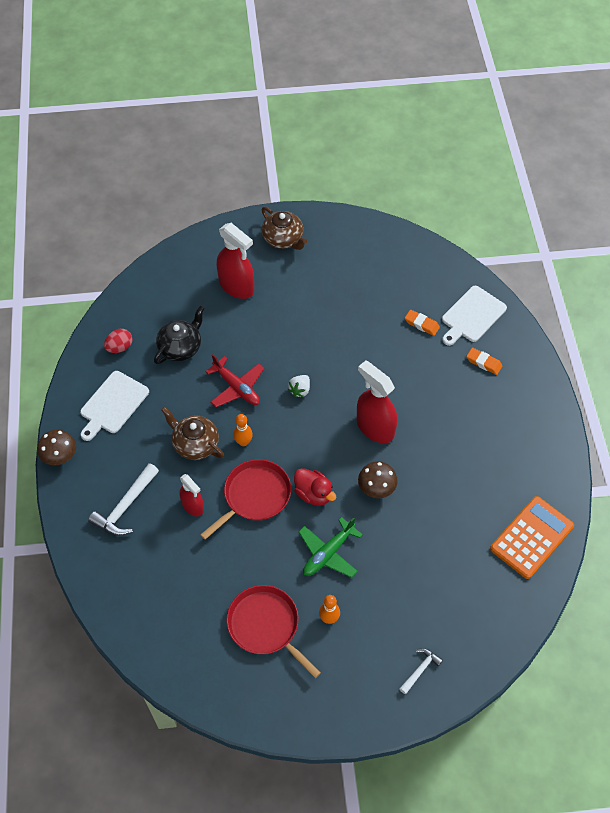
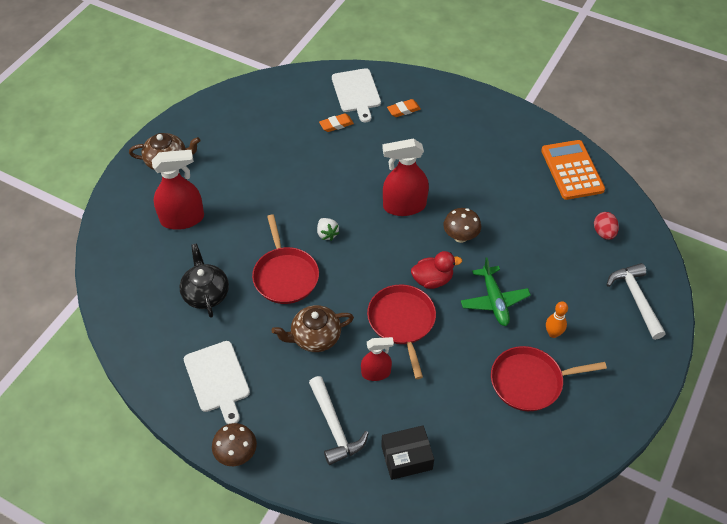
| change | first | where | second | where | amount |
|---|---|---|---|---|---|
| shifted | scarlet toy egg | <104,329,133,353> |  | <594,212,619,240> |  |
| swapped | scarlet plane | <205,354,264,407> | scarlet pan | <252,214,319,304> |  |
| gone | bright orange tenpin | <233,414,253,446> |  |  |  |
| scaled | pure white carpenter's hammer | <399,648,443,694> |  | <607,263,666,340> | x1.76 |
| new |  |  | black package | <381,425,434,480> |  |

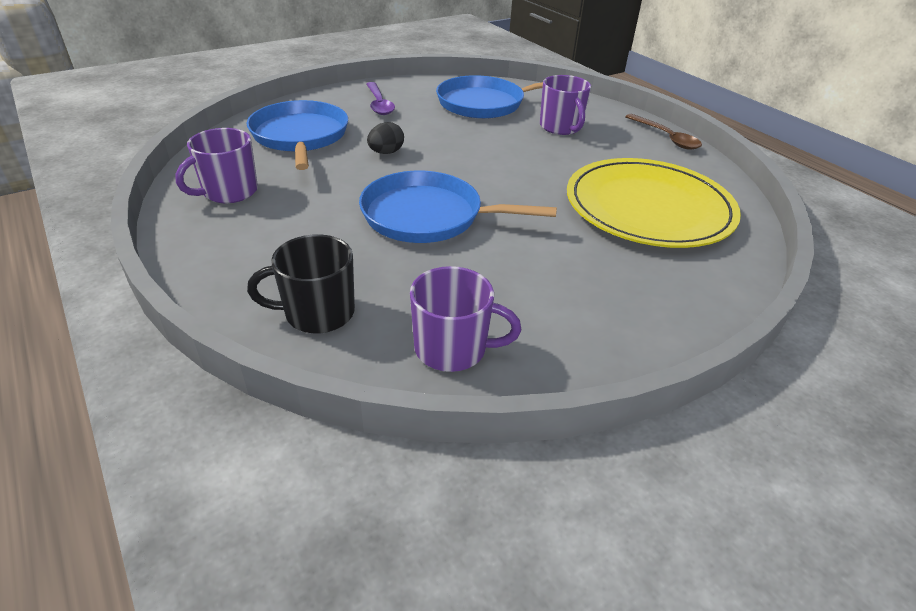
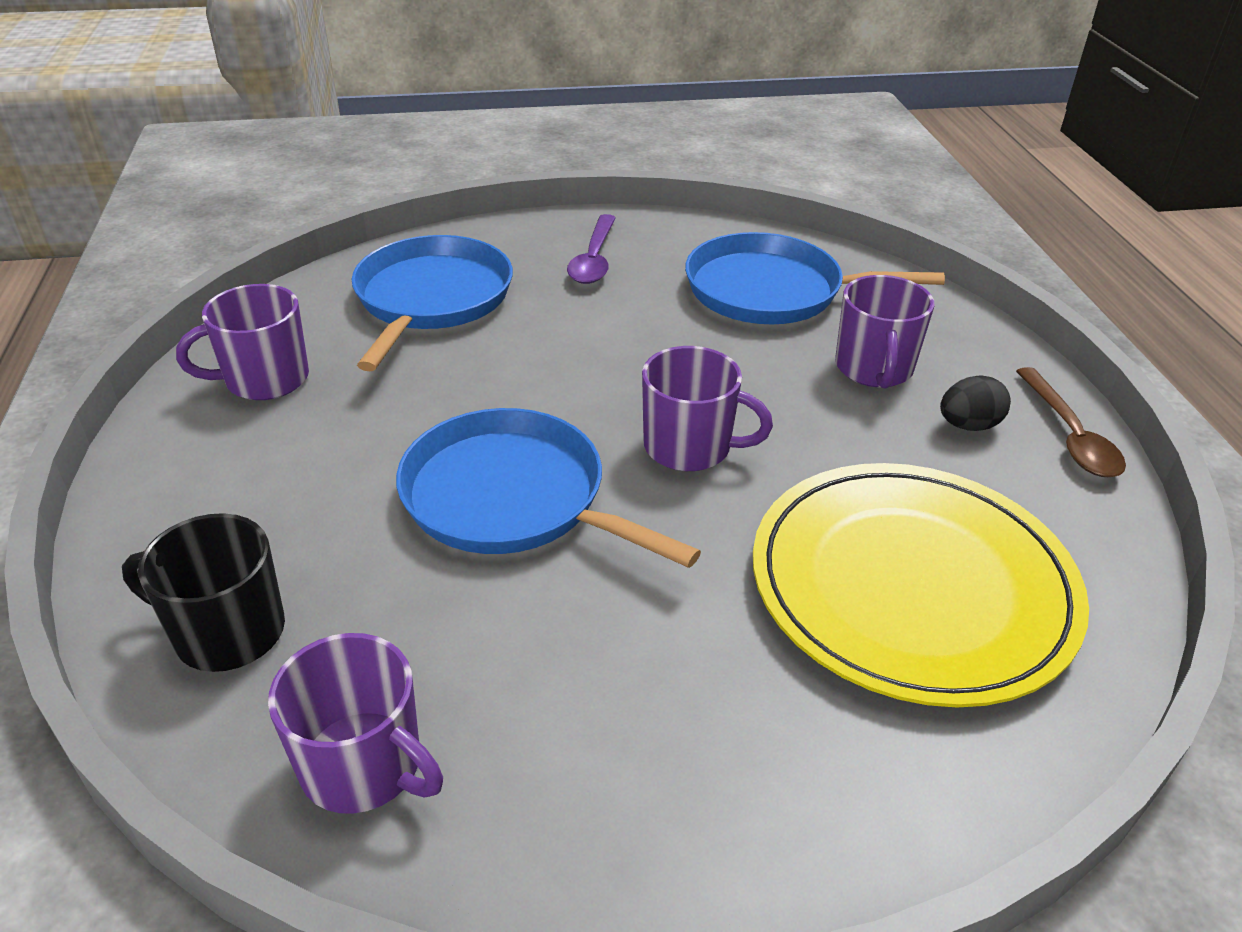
| change | first | where | second | where | amount |
|---|---|---|---|---|---|
| shifted | black toy egg | <367,122,404,154> |  | <940,375,1011,431> |  |
| new |  |  | royal purple mug | <642,346,773,471> |  |

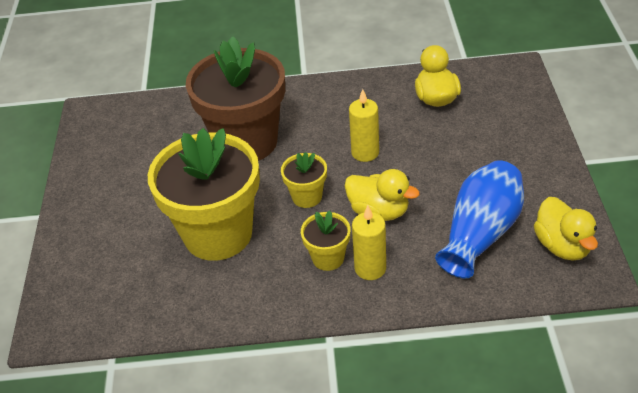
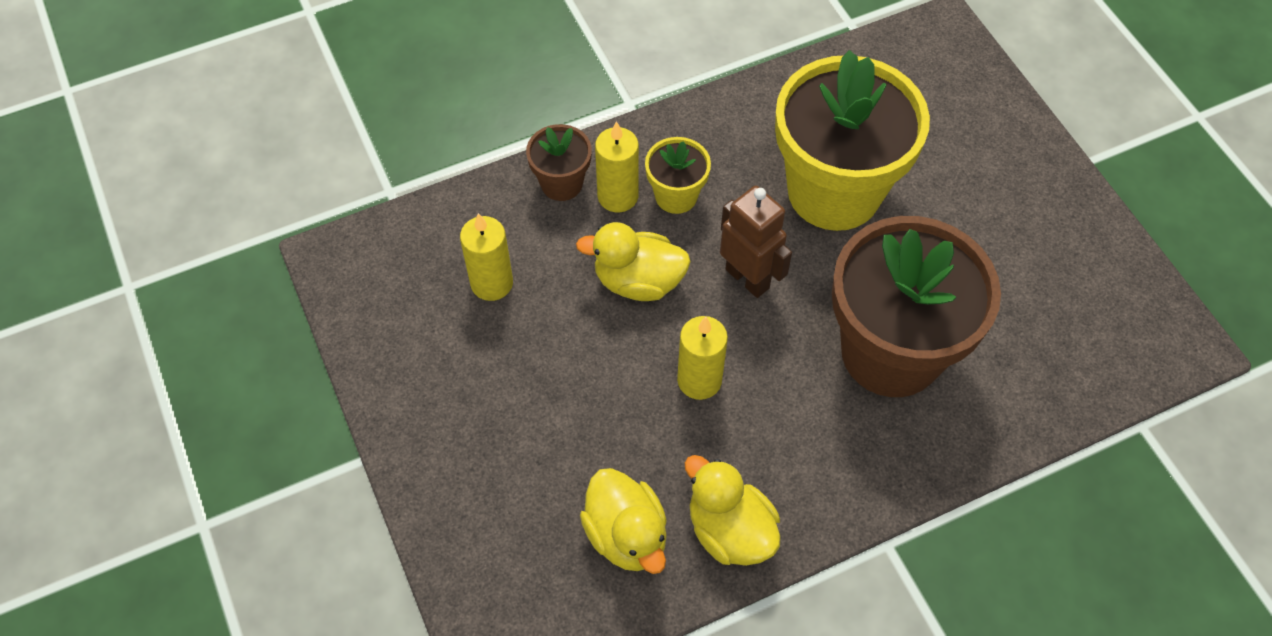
| change | first | where | second | where | amount |
|---|---|---|---|---|---|
| swapped | golden flower pot | <281,152,327,208> | dark brown robot figure | <720,186,792,298> |  |
| swapped | blue vase | <435,160,524,278> | golden candle | <460,213,513,301> |  |
| shifted | golden rubber duck | <534,197,598,260> |  | <685,455,781,566> |  |
| new |  |  | dark brown flower pot | <526,124,592,201> |  |

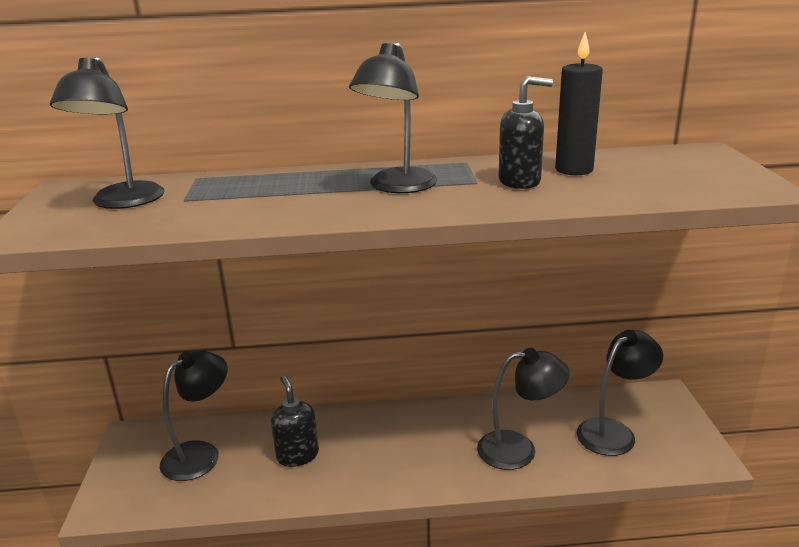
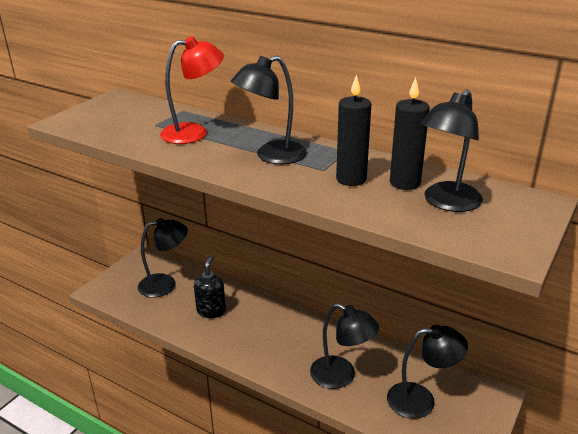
| change | first | where | second | where | amount |
|---|---|---|---|---|---|
| shifted | black desk lamp | <50,56,164,209> |  | <420,89,483,212> |  |
| swapped | black soap dispenser | <498,76,553,189> | black candle | <336,74,371,186> |  |
| new |  |  | scarlet desk lamp | <160,36,224,144> |  |

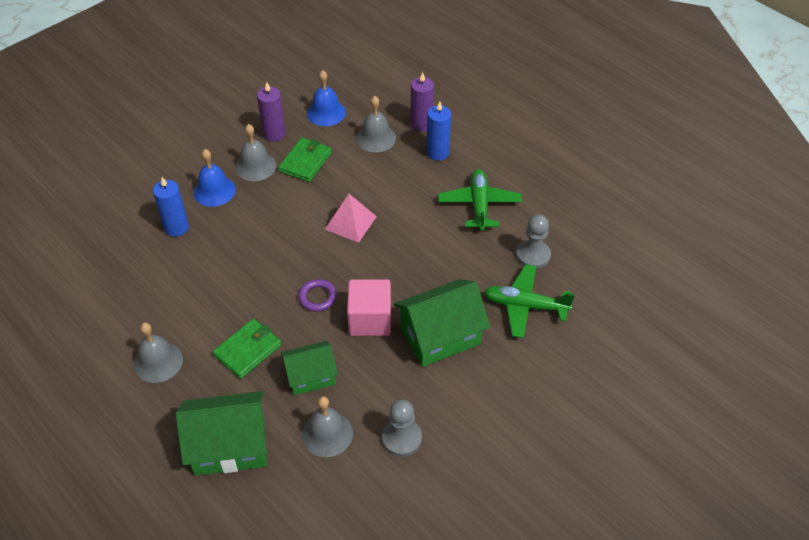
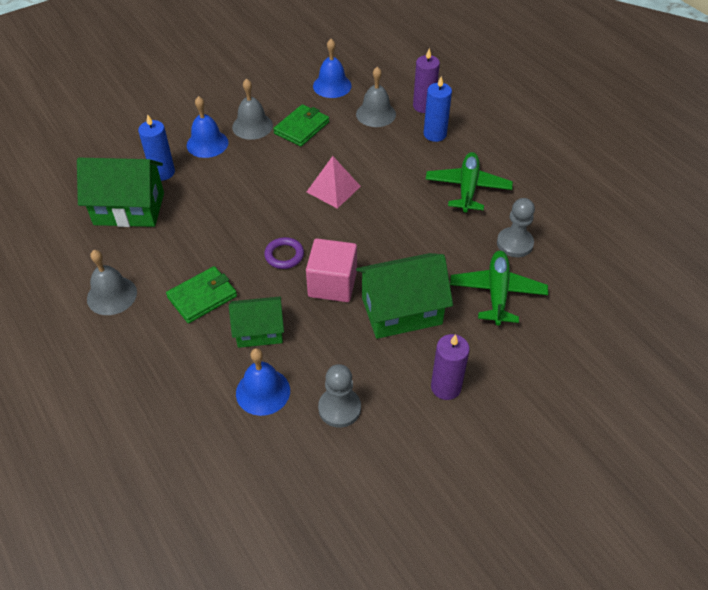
| change | first | where | second | where | amount |
|---|---|---|---|---|---|
| shifted | leaf-green toy house | <176,391,267,476> |  | <77,158,164,227> |  |
| shifted | royal purple candle | <257,82,286,141> |  | <431,334,470,400> |  |
| repainted | grey hand bell | <302,396,353,457> | blue hand bell | <236,348,290,416> |  |
| rotated | leaf-green plane | <484,264,575,338> |  | <450,251,548,326> | 75 degrees clockwise |

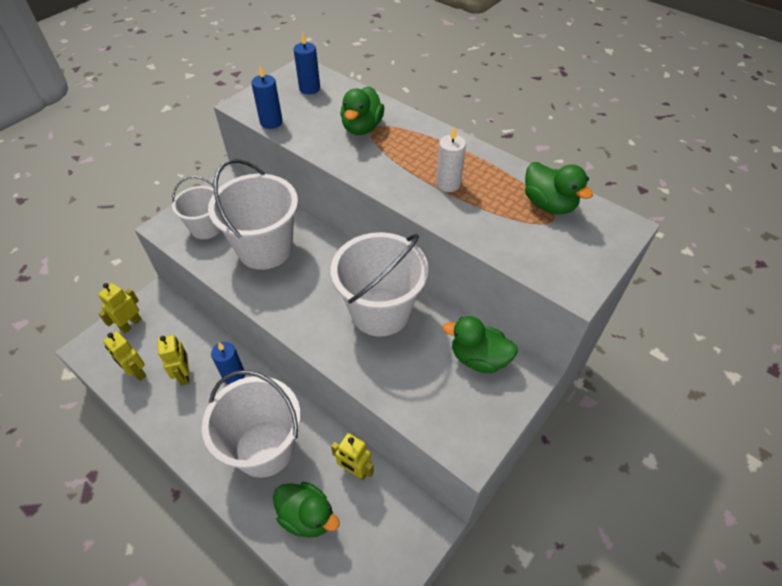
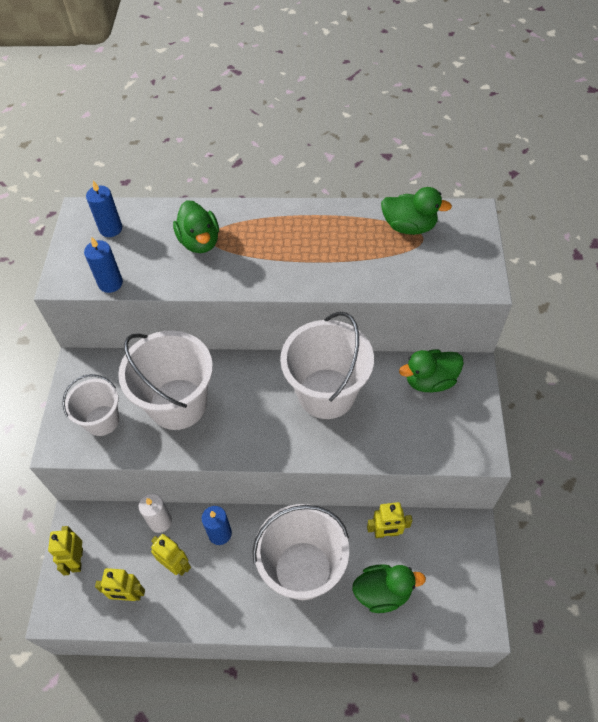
| change | first | where | second | where | amount |
|---|---|---|---|---|---|
| shifted | pure white candle | <436,126,466,192> |  | <139,493,172,533> |  |

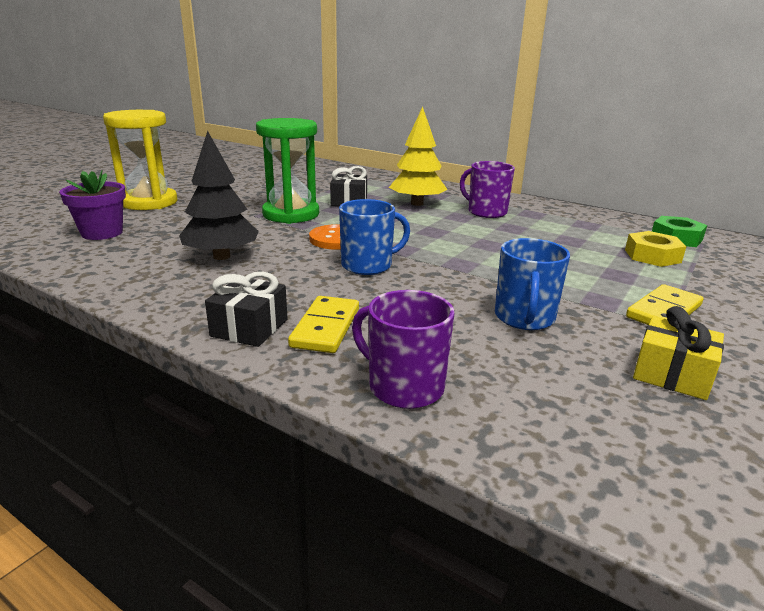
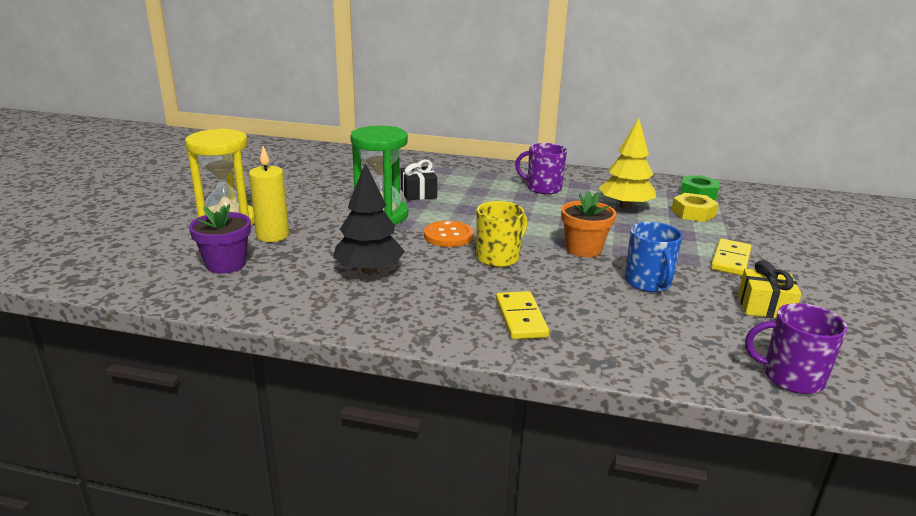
| change | first | where | second | where | amount |
|---|---|---|---|---|---|
| gone | black gift | <205,272,288,347> |  |  |  |
| repainted | blue mug | <339,199,410,275> | golden mug | <476,201,528,267> |  |
| shifted | royal purple mug | <352,290,454,409> |  | <745,303,848,394> |  |
| shifted | golden fir tree | <389,107,448,206> |  | <599,118,656,209> |  |
| new |  |  | golden candle | <249,146,289,242> |  |
| new |  |  | bright orange flower pot | <561,191,616,257> |  |

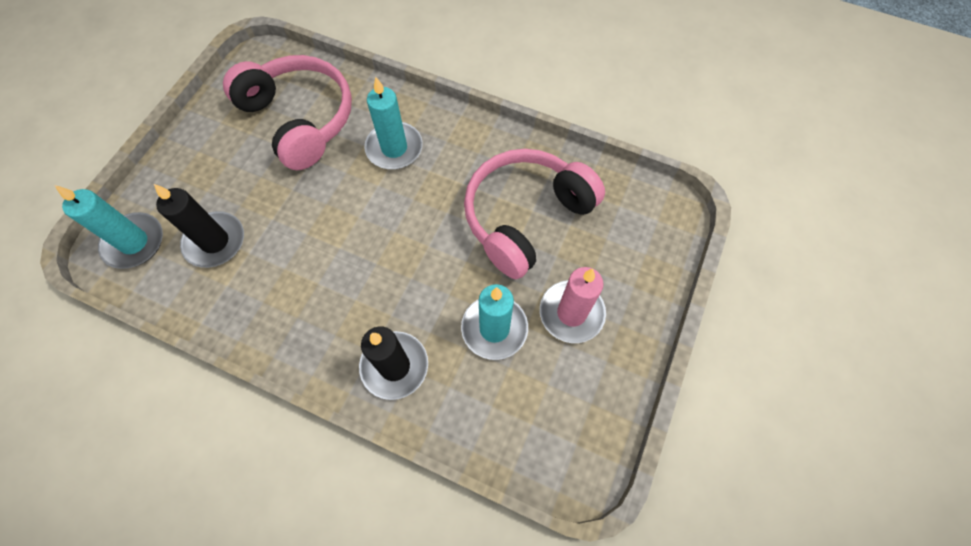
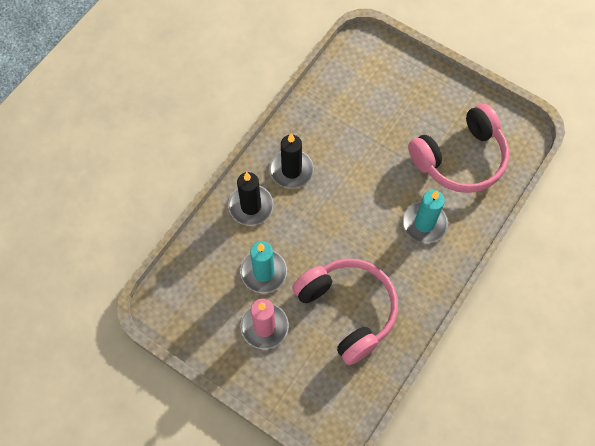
| change | first | where | second | where | amount |
|---|---|---|---|---|---|
| gone | aqua candle | <55,185,163,269> |  |  |  |
| shifted | black candle | <154,184,244,268> |  | <270,133,314,189> |  |

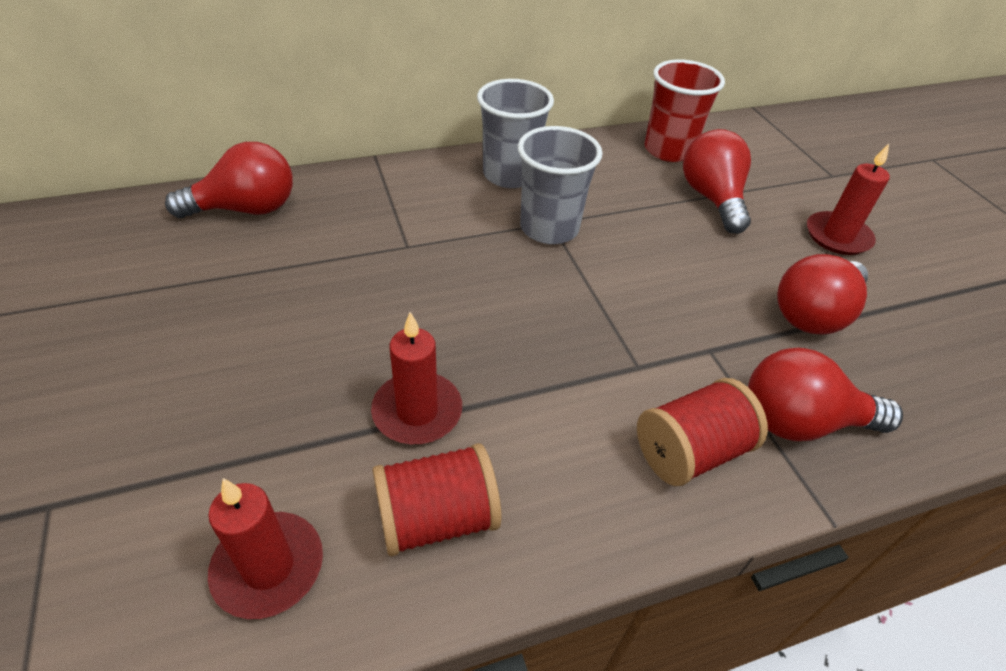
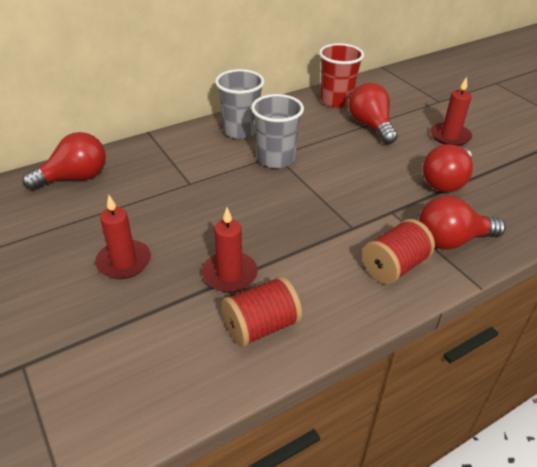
| change | first | where | second | where | amount |
|---|---|---|---|---|---|
| shifted | scarlet candle | <208,478,323,619> |  | <95,195,151,279> |  |

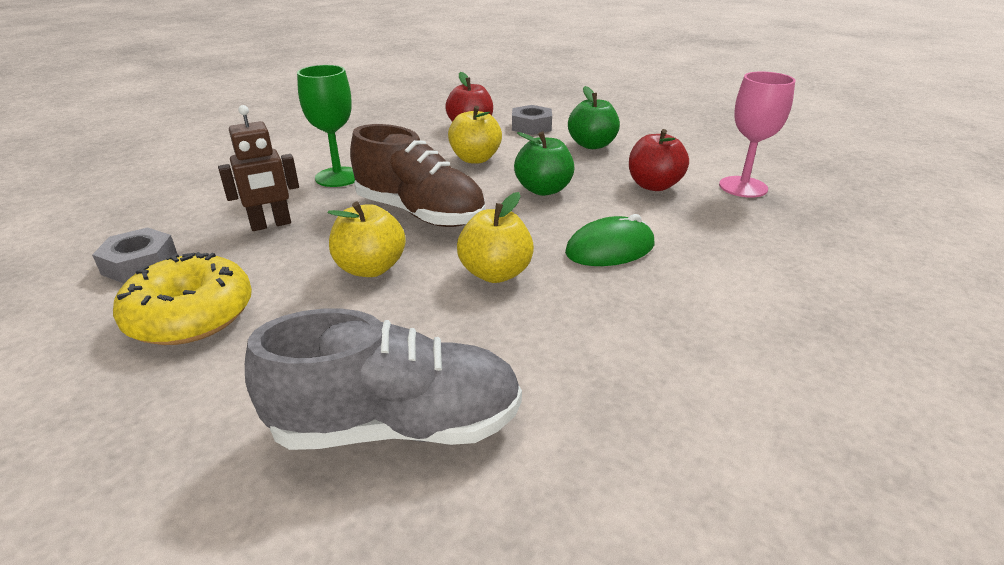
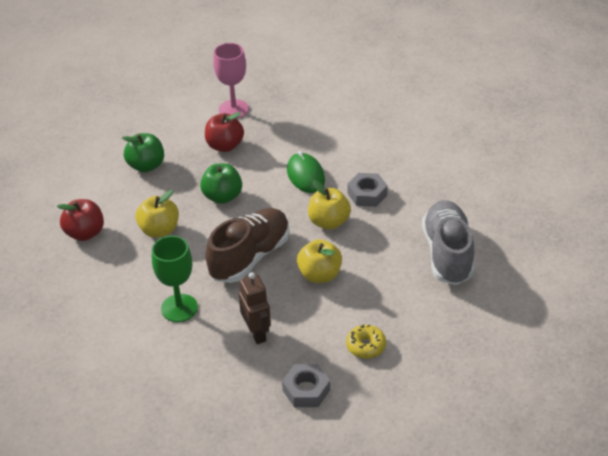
| change | first | where | second | where | amount |
|---|---|---|---|---|---|
| scaled | golden glazed donut | <113,252,252,345> |  | <346,325,386,359> | x0.56 |
| shifted | grey hex nut | <512,105,552,135> |  | <347,173,388,207> |  |

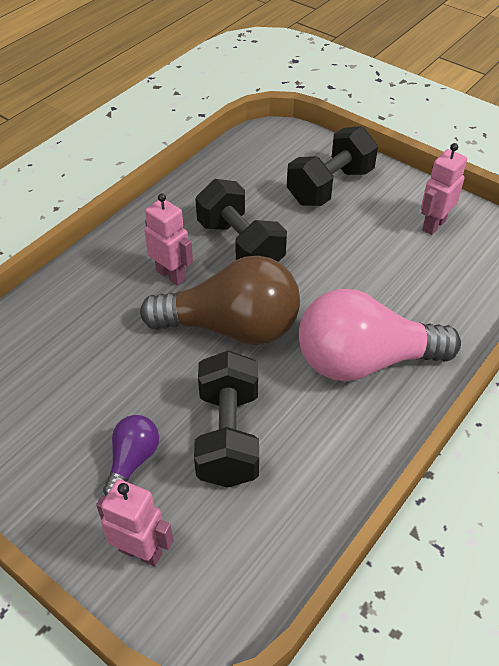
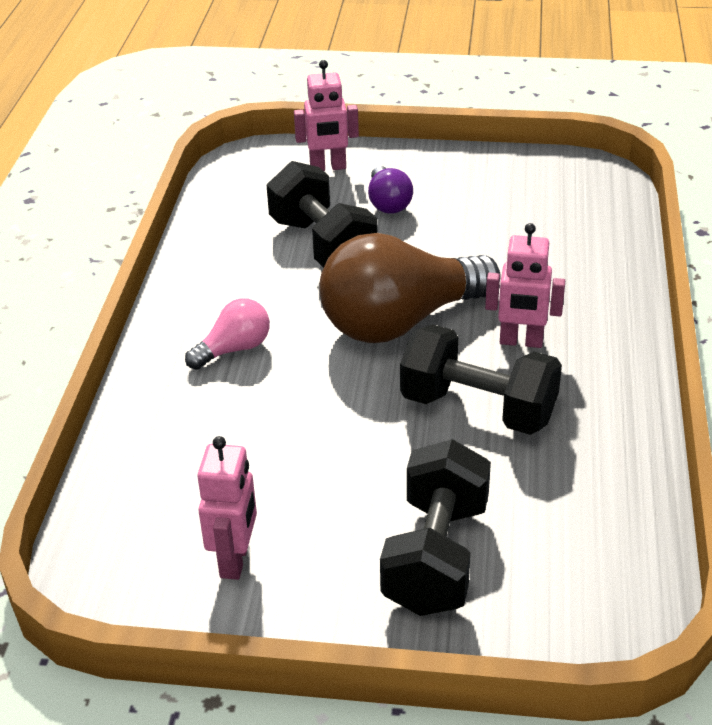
| change | first | where | second | where | amount |
|---|---|---|---|---|---|
| scaled | rose-pink bulb | <299,289,461,382> |  | <185,298,270,370> | x0.47 |

